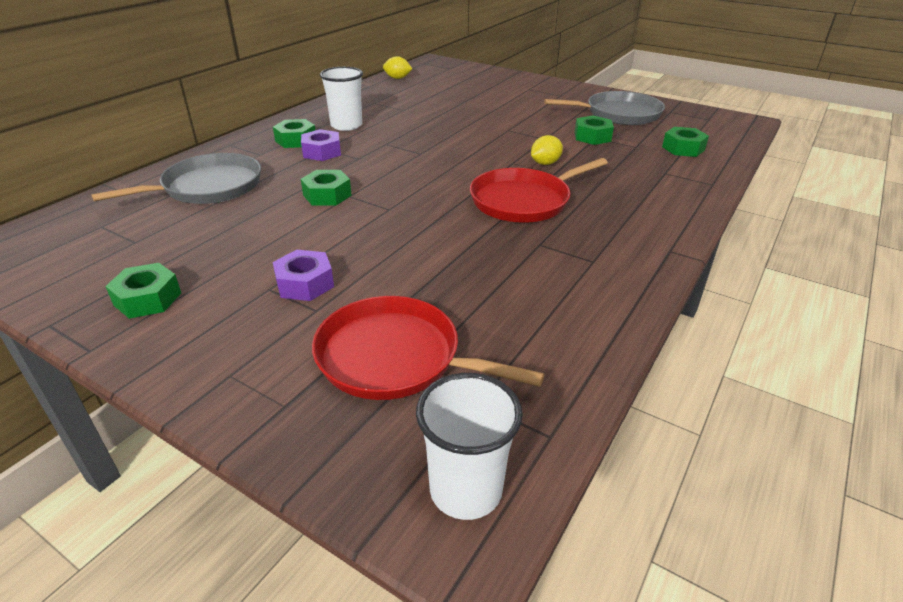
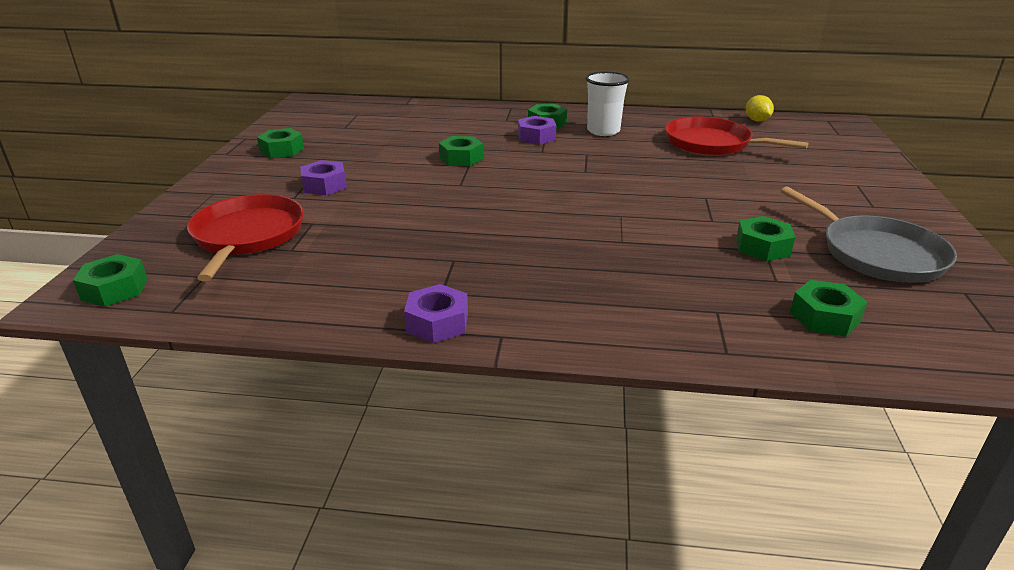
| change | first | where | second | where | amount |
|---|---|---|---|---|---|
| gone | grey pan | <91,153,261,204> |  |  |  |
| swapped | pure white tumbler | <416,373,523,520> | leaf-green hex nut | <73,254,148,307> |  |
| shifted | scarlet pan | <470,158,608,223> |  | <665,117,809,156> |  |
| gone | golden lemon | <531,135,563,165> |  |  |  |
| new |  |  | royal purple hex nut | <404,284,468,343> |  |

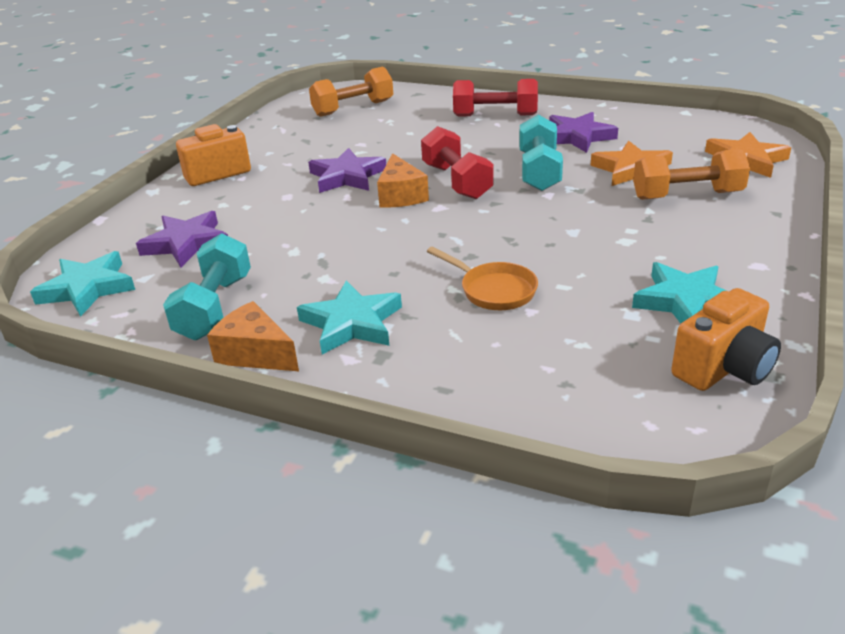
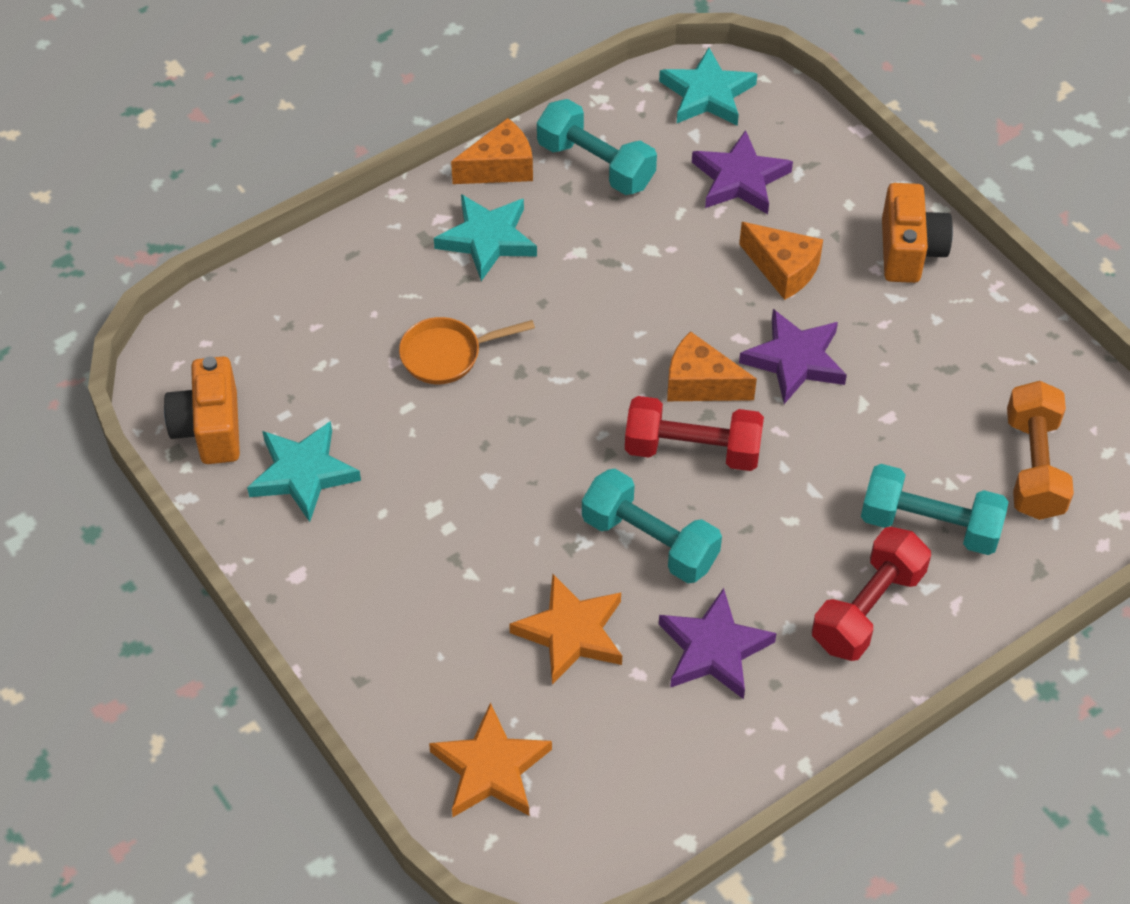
| change | first | where | second | where | amount |
|---|---|---|---|---|---|
| gone | bright orange dumbbell | <633,149,750,200> |  |  |  |
| new |  |  | bright orange cheese wedge | <739,222,823,300> |  |
| new |  |  | aqua dumbbell | <861,464,1009,555> |  |

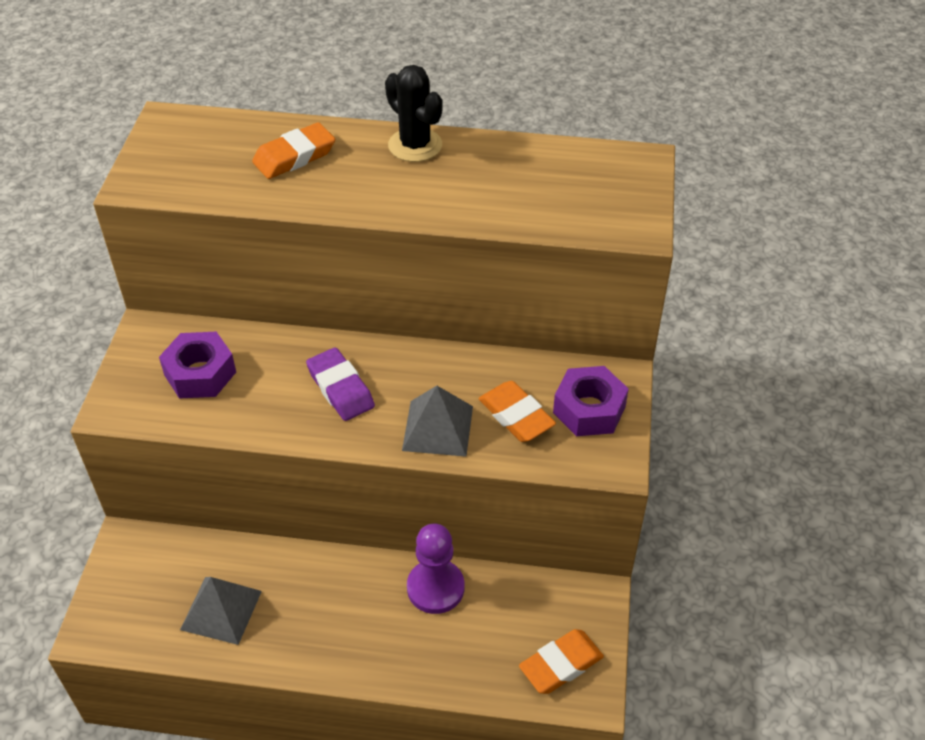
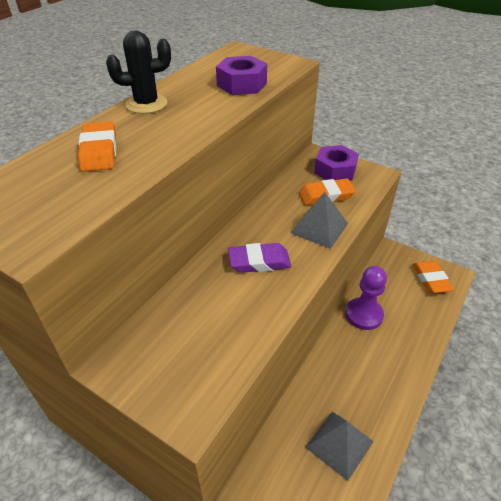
| change | first | where | second | where | amount |
|---|---|---|---|---|---|
| shifted | royal purple hex nut | <159,332,236,399> |  | <216,56,267,95> |  |

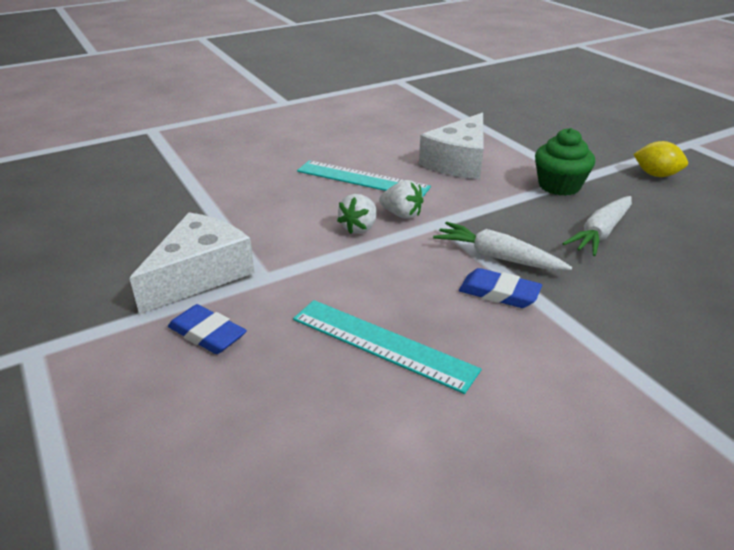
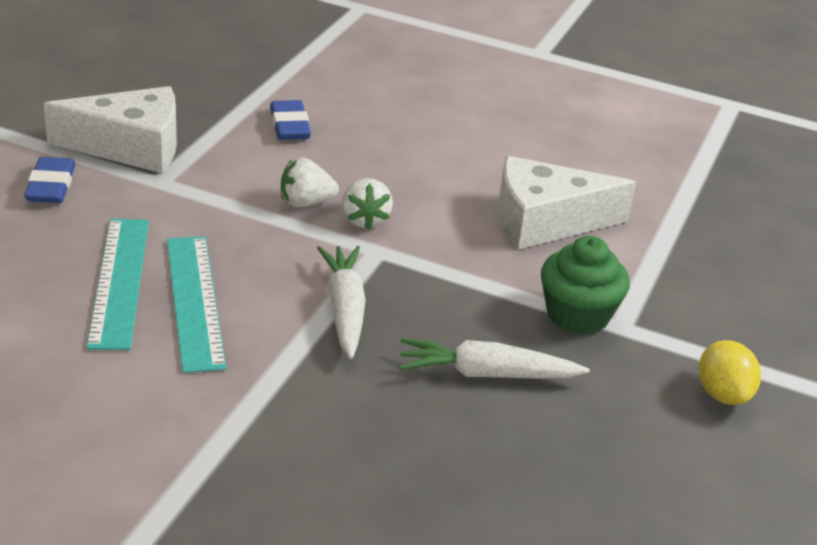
| change | first | where | second | where | amount |
|---|---|---|---|---|---|
| shifted | aqua straightedge | <297,160,431,197> |  | <167,236,226,373> |  |
| shifted | blue gum eraser | <459,268,542,308> |  | <270,100,311,140> |  |

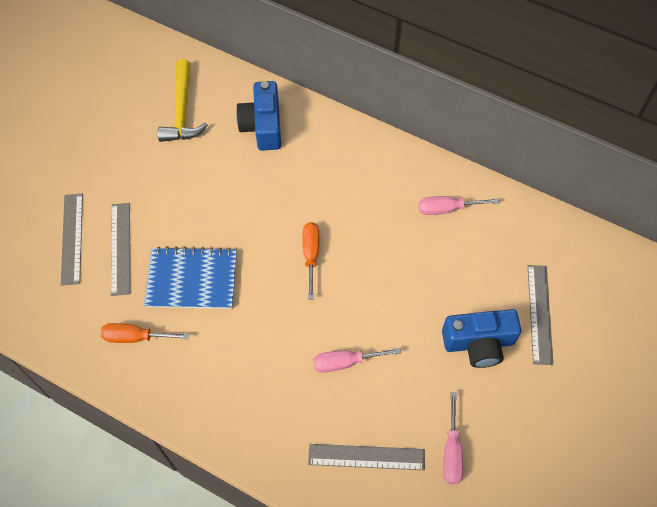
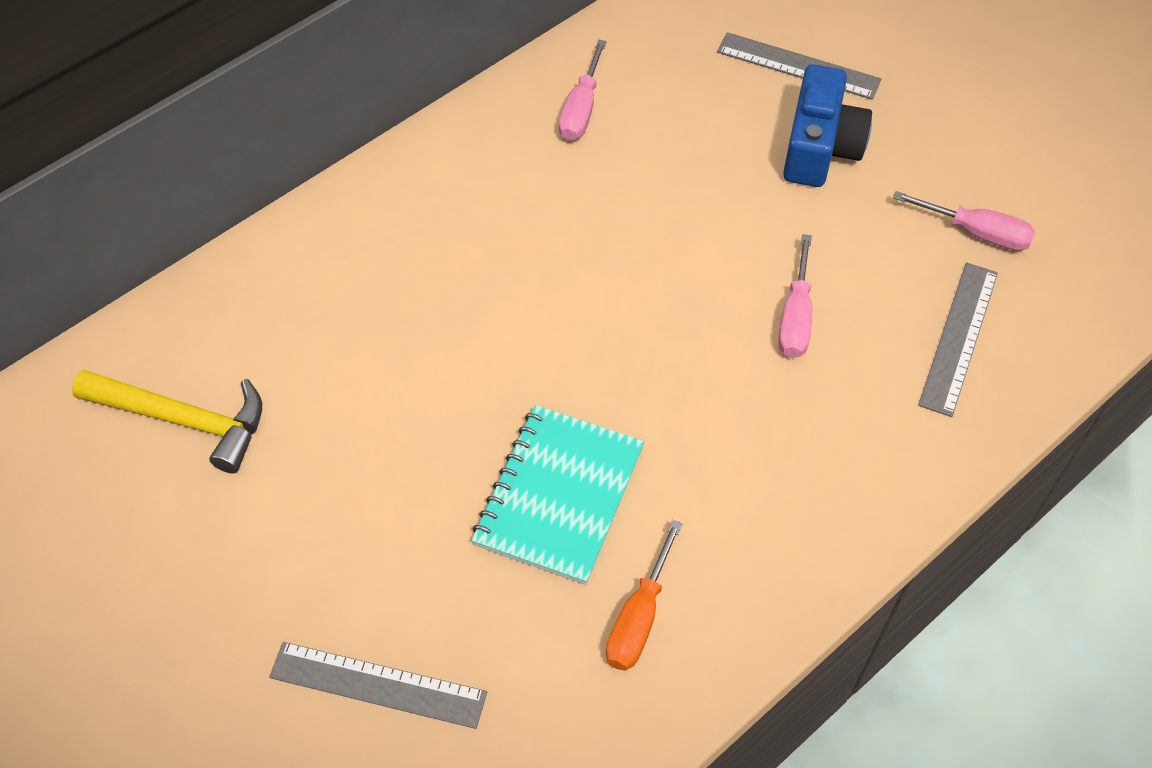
| change | first | where | second | where | amount |
|---|---|---|---|---|---|
| gone | grey straightedge | <111,203,130,296> |  |  |  |
| repainted | blue notebook | <144,247,237,309> | aqua notebook | <471,405,644,585> |  |
| gone | blue compact camera | <236,81,281,151> |  |  |  |
| gone | bright orange hand screwdriver | <303,222,319,299> |  |  |  |

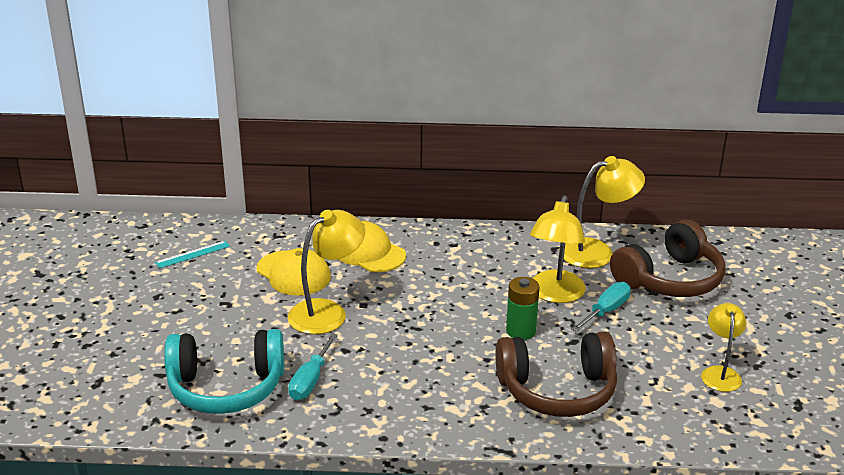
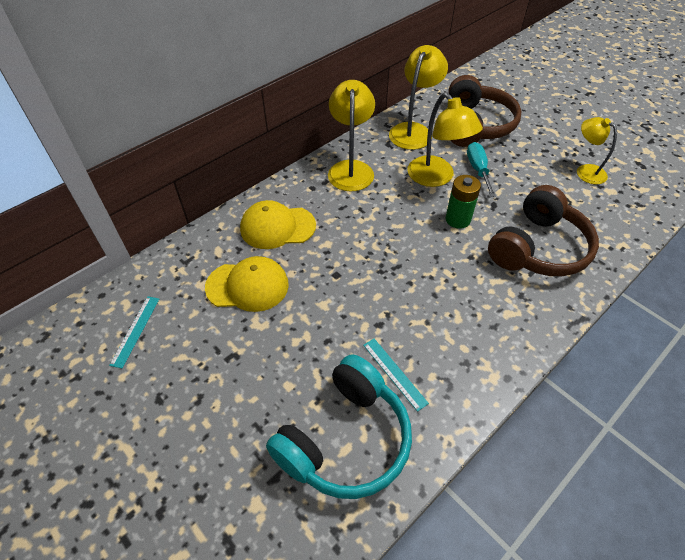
| change | first | where | second | where | amount |
|---|---|---|---|---|---|
| shifted | golden desk lamp | <288,210,365,334> |  | <328,80,375,191> |  |
| swapped | aqua hand screwdriver | <288,333,338,400> | aqua straightedge | <363,339,429,412> |  |

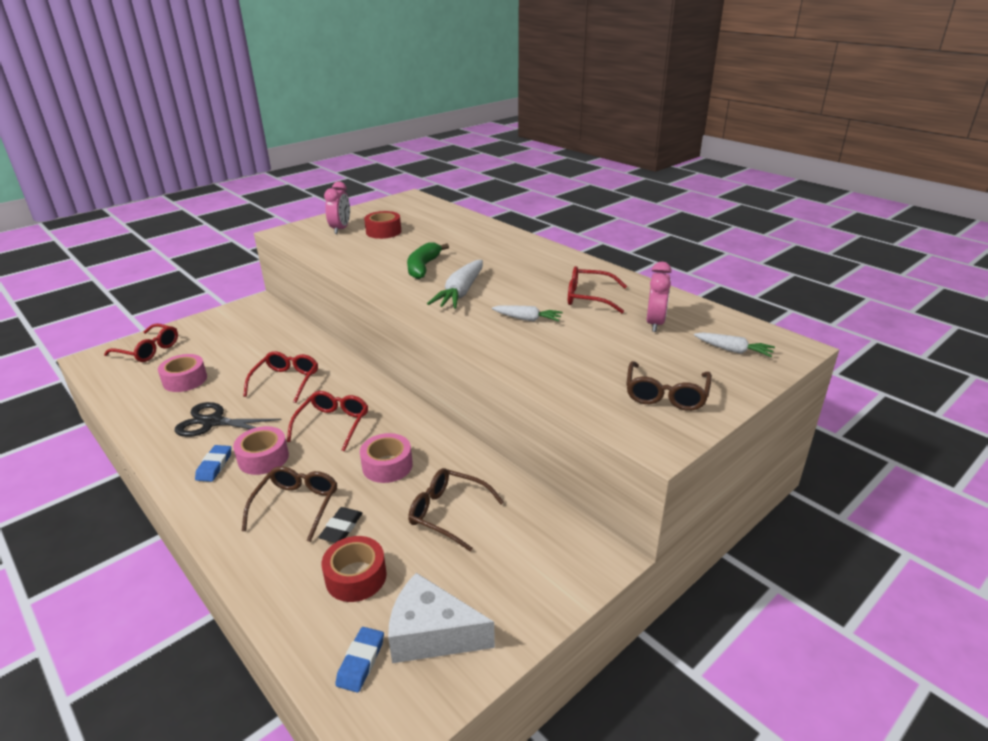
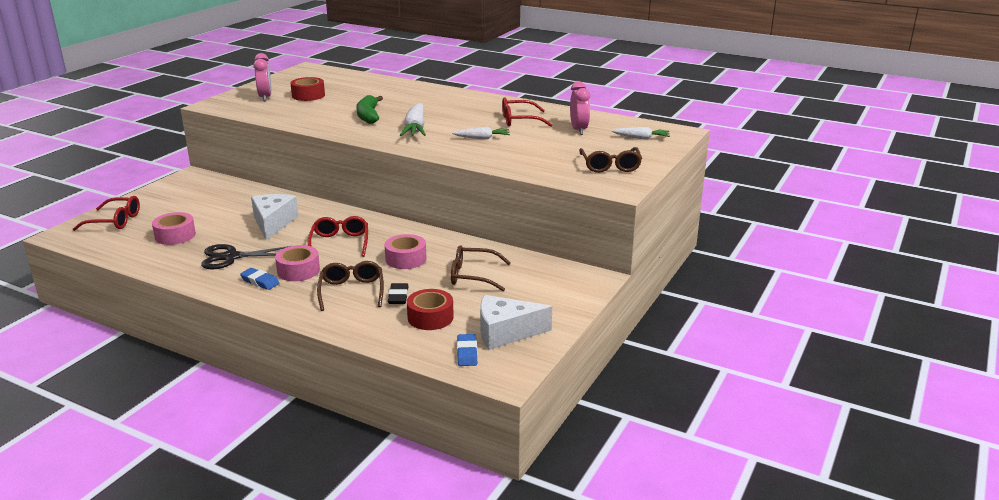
| change | first | where | second | where | amount |
|---|---|---|---|---|---|
| rotated | blue gum eraser | <195,445,231,482> |  | <240,268,279,290> | 45 degrees counterclockwise |
| swapped | scarlet glasses | <243,351,318,403> | pure white cheese wedge | <251,194,298,240> |  |

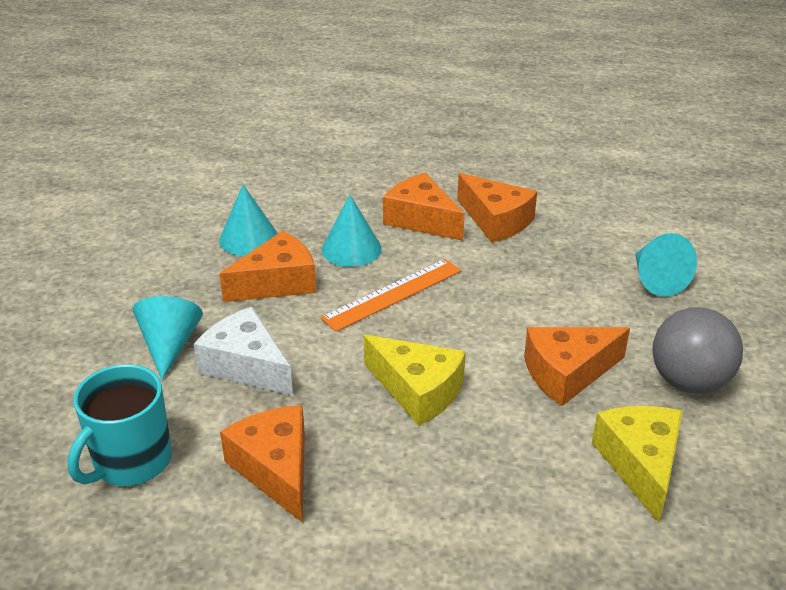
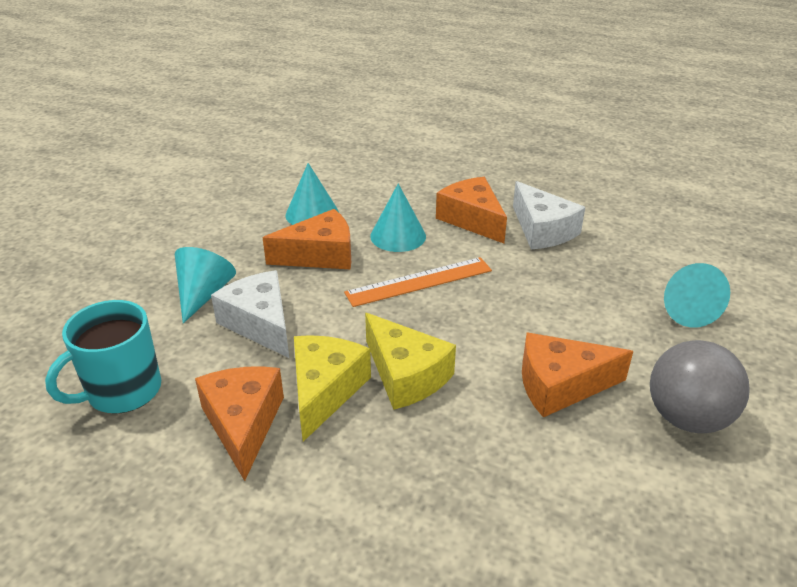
| change | first | where | second | where | amount |
|---|---|---|---|---|---|
| repainted | bright orange cheese wedge | <457,173,537,243> | pure white cheese wedge | <513,181,585,250> |  |
| shifted | golden cheese wedge | <592,406,683,523> |  | <294,335,371,442> |  |

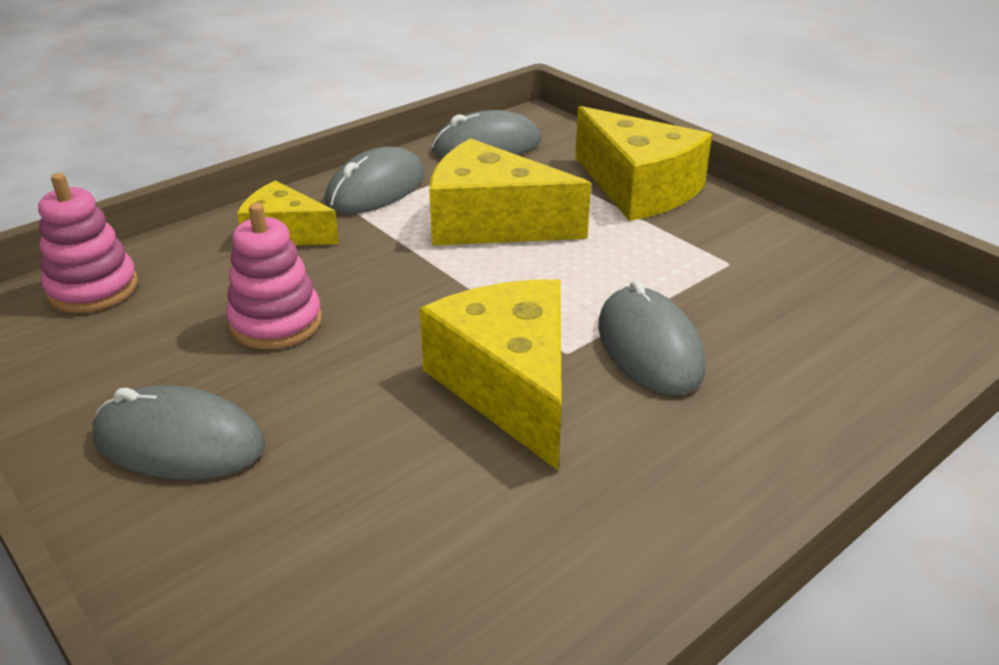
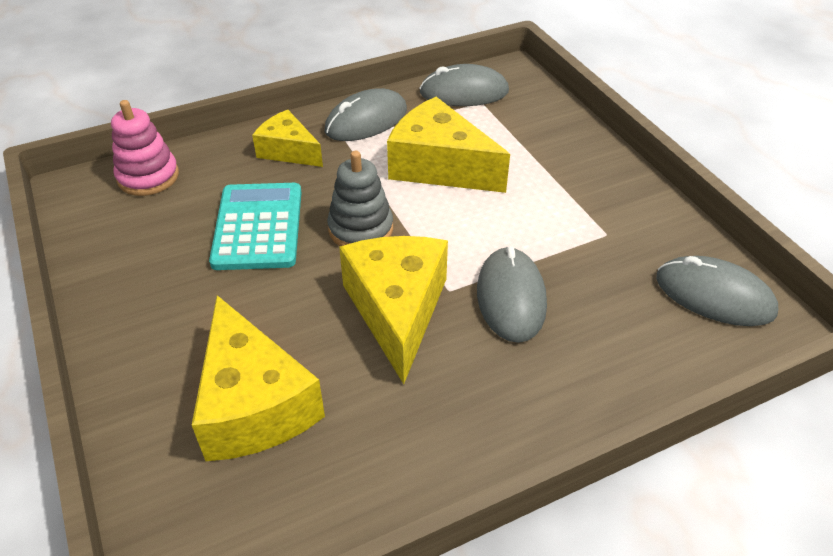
| change | first | where | second | where | amount |
|---|---|---|---|---|---|
| shifted | grey mouse | <92,385,265,480> |  | <656,256,778,326> |  |
| swapped | rose-pink stacking toy | <226,203,322,349> | aqua calculator | <209,183,302,270> |  |
| shifted | golden cheese wedge | <575,106,712,221> |  | <192,295,325,461> |  |
| new |  |  | grey stacking toy | <327,151,393,246> |  |

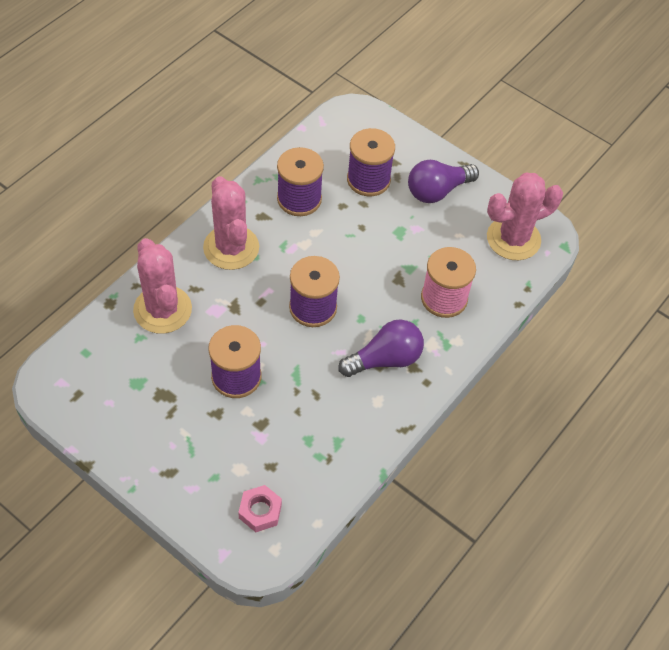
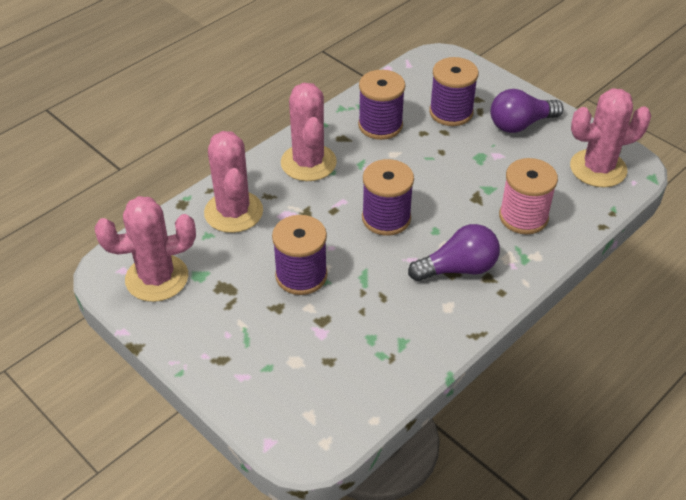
| change | first | where | second | where | amount |
|---|---|---|---|---|---|
| gone | rose-pink hex nut | <238,485,282,532> |  |  |  |
| new |  |  | rose-pink saguaro cactus | <94,196,196,302> |  |

